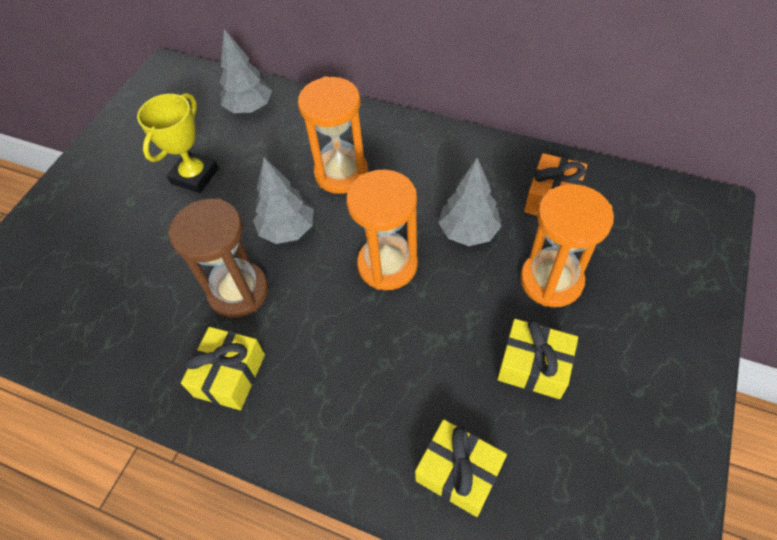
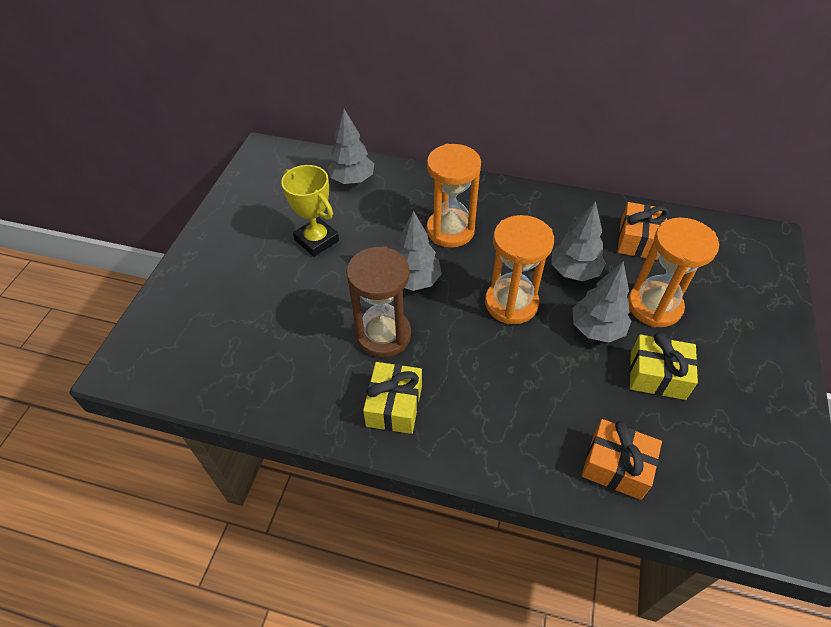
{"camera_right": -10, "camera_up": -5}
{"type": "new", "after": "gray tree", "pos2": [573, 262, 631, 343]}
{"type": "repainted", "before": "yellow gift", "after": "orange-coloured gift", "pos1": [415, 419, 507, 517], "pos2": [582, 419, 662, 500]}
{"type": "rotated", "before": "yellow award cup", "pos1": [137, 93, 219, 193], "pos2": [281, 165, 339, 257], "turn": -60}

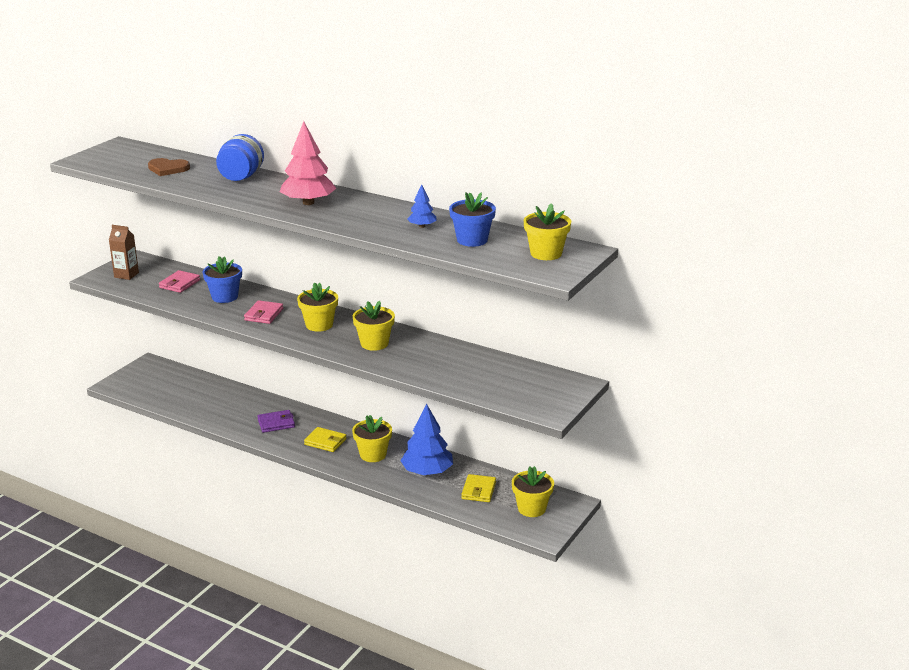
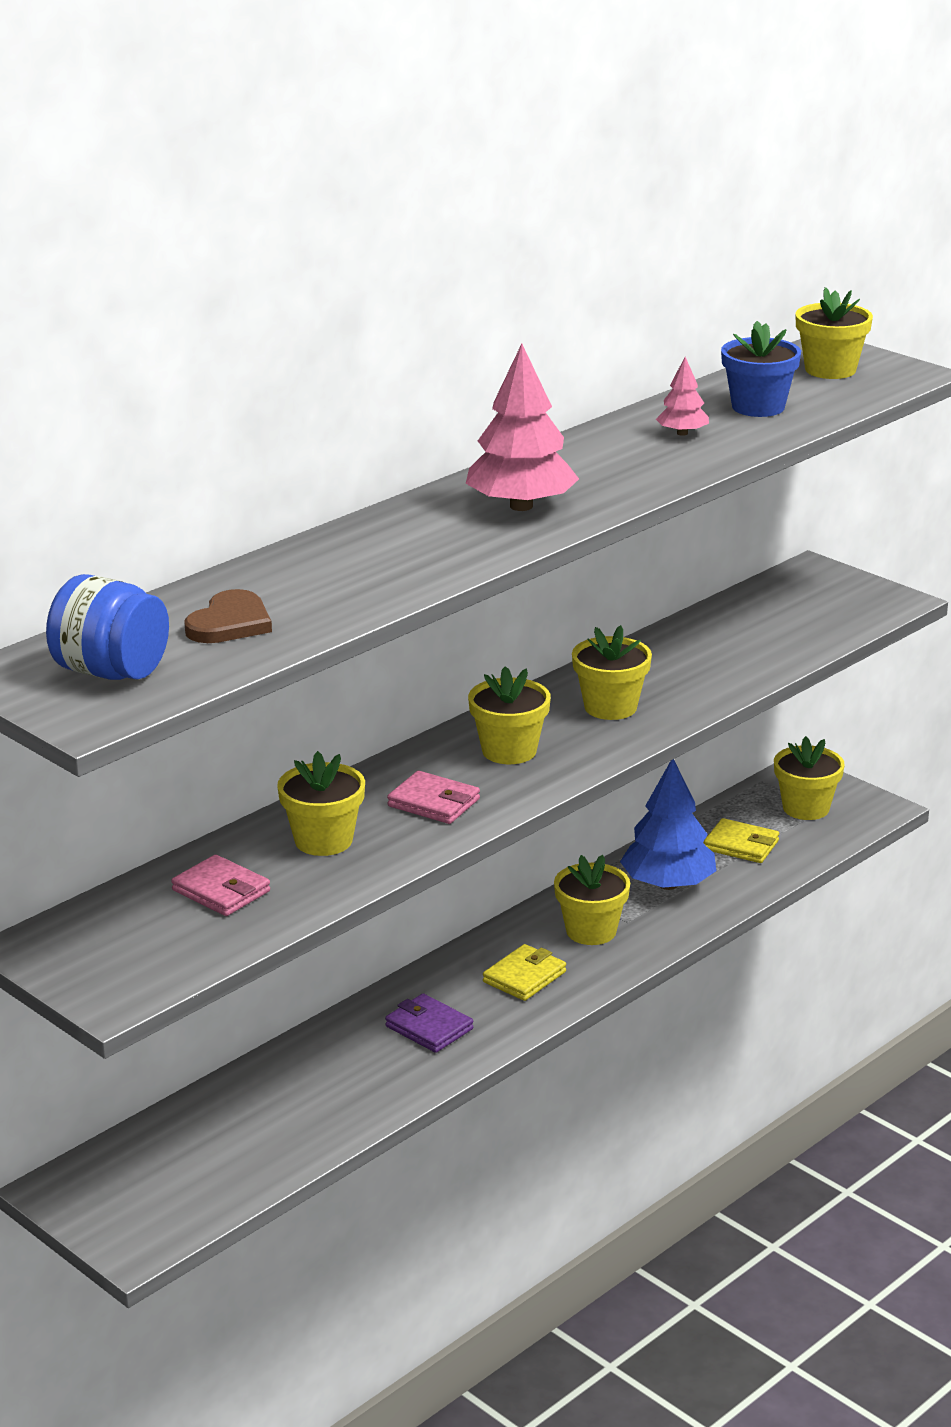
{"camera_right": -75, "camera_up": 0}
{"type": "gone", "before": "brown carton", "pos1": [109, 225, 139, 280]}
{"type": "shifted", "before": "cobalt preserve jar", "pos1": [216, 134, 264, 181], "pos2": [46, 574, 169, 680]}
{"type": "repainted", "before": "cobalt flower pot", "after": "yellow flower pot", "pos1": [203, 256, 242, 303], "pos2": [277, 751, 365, 856]}
{"type": "repainted", "before": "cobalt tree", "after": "rosy tree", "pos1": [407, 184, 437, 228], "pos2": [656, 357, 709, 436]}
{"type": "rotated", "before": "purple card wallet", "pos1": [257, 410, 295, 433], "pos2": [385, 993, 473, 1053], "turn": -45}

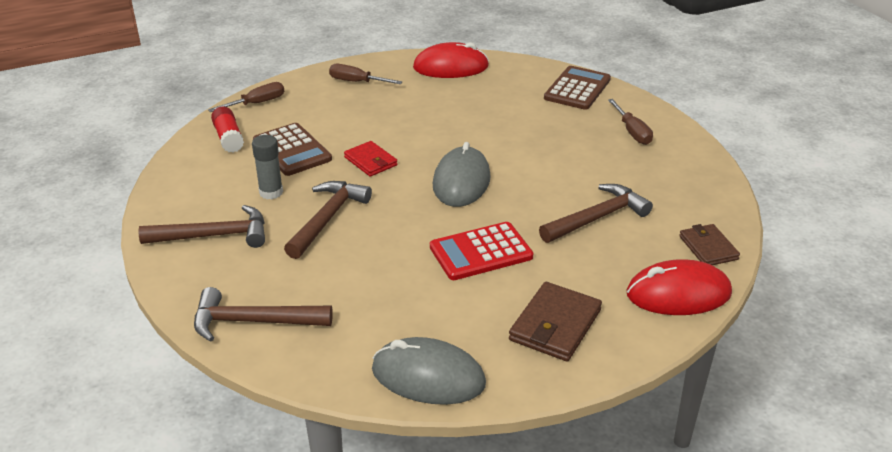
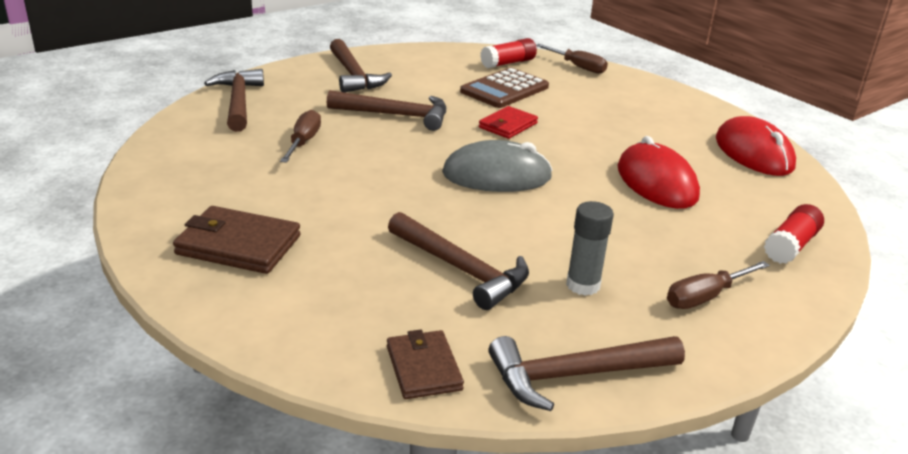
{"camera_right": 75, "camera_up": -5}
{"type": "gone", "before": "gray PC mouse", "pos1": [372, 337, 486, 405]}
{"type": "gone", "before": "crimson adding machine", "pos1": [430, 222, 533, 280]}
{"type": "new", "after": "brown claw hammer", "pos2": [488, 336, 685, 411]}
{"type": "shifted", "before": "gray glue", "pos1": [252, 135, 283, 199], "pos2": [566, 201, 614, 296]}
{"type": "shifted", "before": "brown hand screwdriver", "pos1": [329, 64, 402, 84], "pos2": [280, 110, 321, 163]}
{"type": "shifted", "before": "crimson PC mouse", "pos1": [627, 259, 732, 315], "pos2": [618, 136, 700, 209]}
{"type": "swapped", "before": "brown adding machine", "after": "crimson glue", "pos1": [544, 66, 611, 110], "pos2": [764, 204, 824, 264]}
{"type": "rotated", "before": "brown card wallet", "pos1": [679, 224, 740, 265], "pos2": [387, 330, 464, 399], "turn": -75}

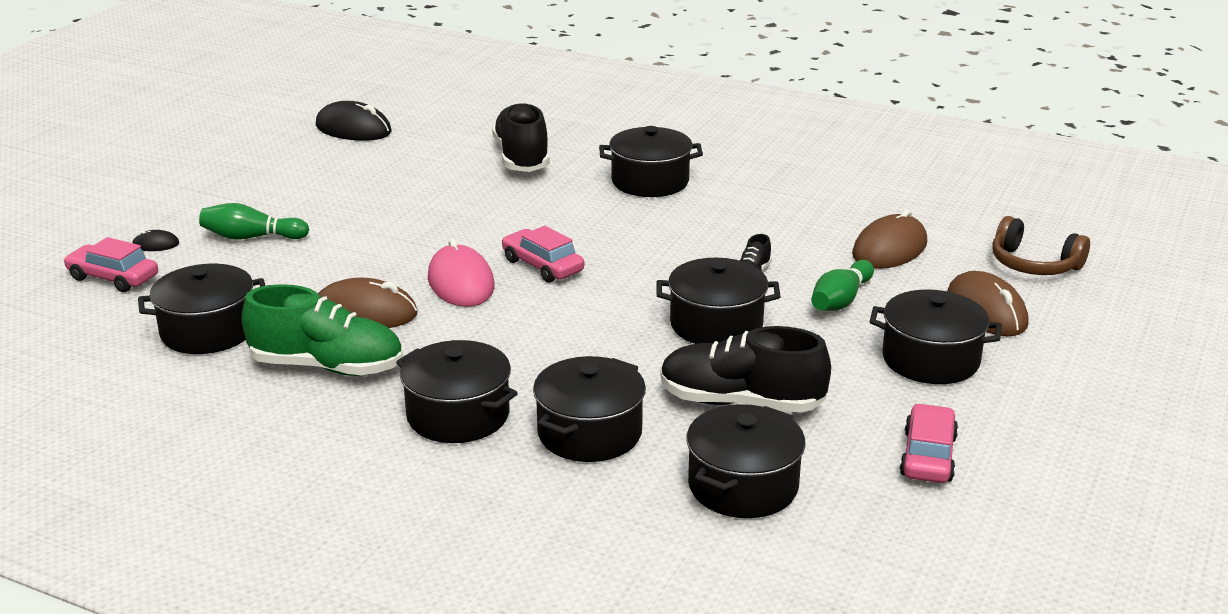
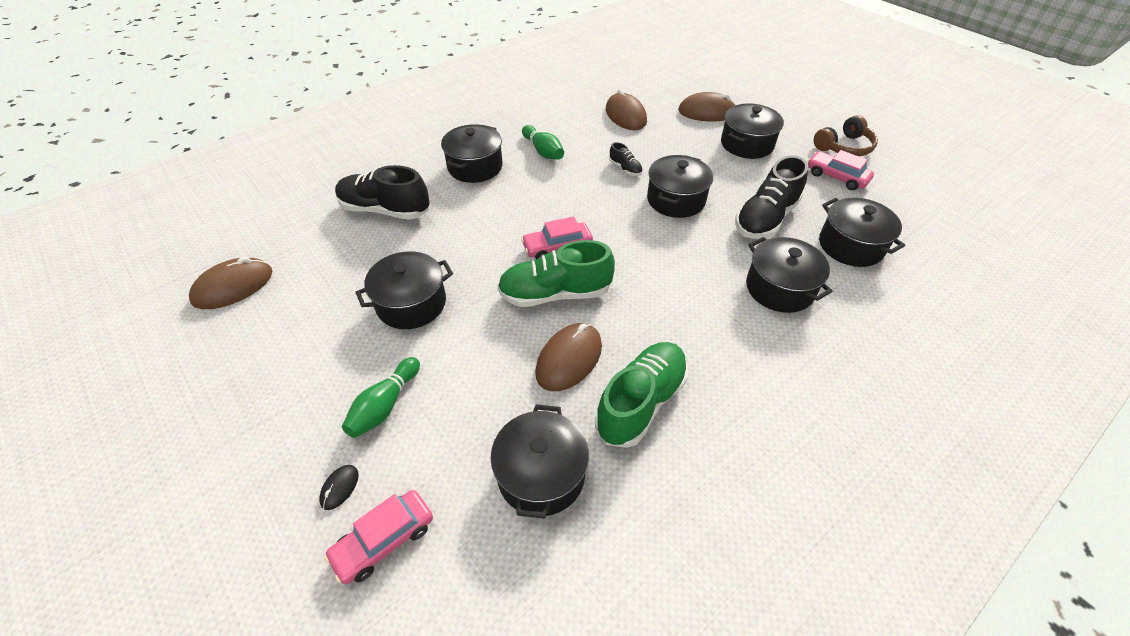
{"camera_right": -65, "camera_up": 20}
{"type": "shifted", "before": "ebony pot", "pos1": [396, 340, 518, 443], "pos2": [355, 251, 453, 329]}
{"type": "shifted", "before": "emerald tenpin", "pos1": [811, 260, 874, 311], "pos2": [522, 125, 564, 160]}
{"type": "shifted", "before": "brown over-ear headphones", "pos1": [992, 216, 1090, 275], "pos2": [814, 115, 878, 156]}
{"type": "swapped", "before": "rosy PC mouse", "after": "emerald lace-up shoe", "pos1": [428, 238, 495, 307], "pos2": [497, 240, 615, 307]}
{"type": "repainted", "before": "ebony PC mouse", "after": "brown PC mouse", "pos1": [316, 101, 392, 141], "pos2": [189, 257, 273, 309]}

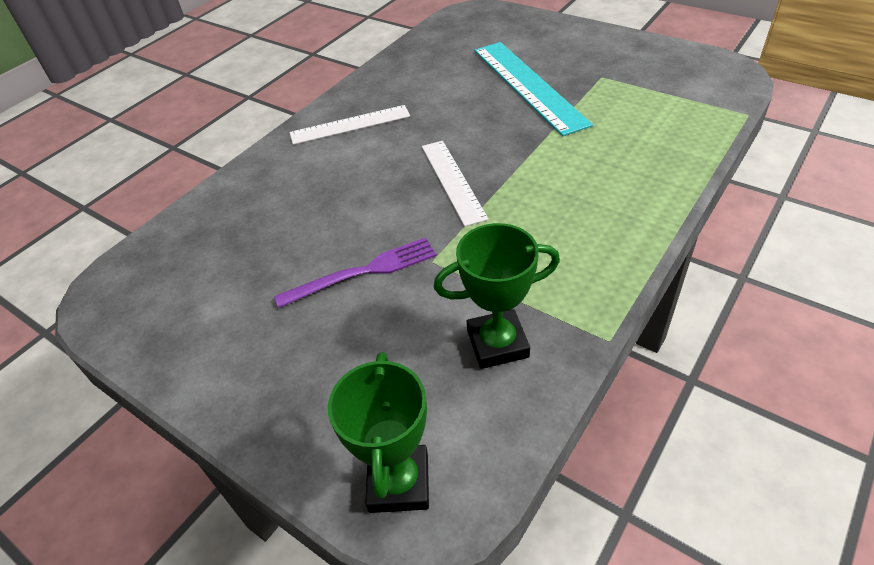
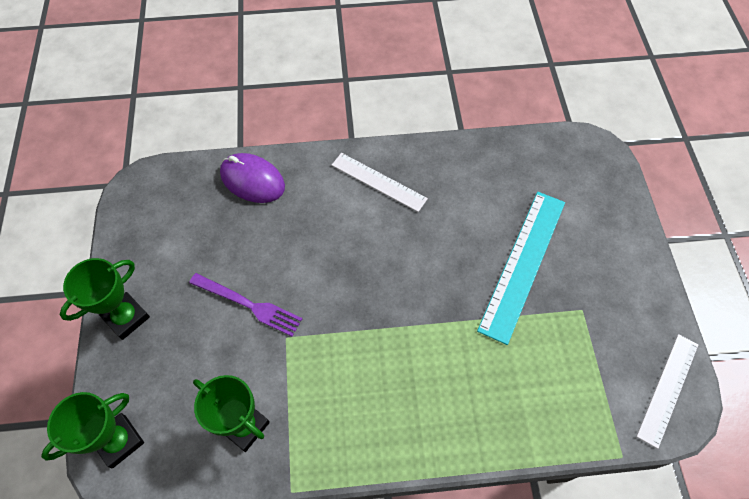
{"camera_right": 45, "camera_up": 15}
{"type": "new", "after": "emerald award cup", "pos2": [60, 258, 150, 340]}
{"type": "new", "after": "purple PC mouse", "pos2": [220, 153, 285, 203]}
{"type": "shifted", "before": "pure white straightedge", "pos1": [422, 141, 489, 227], "pos2": [636, 334, 698, 449]}

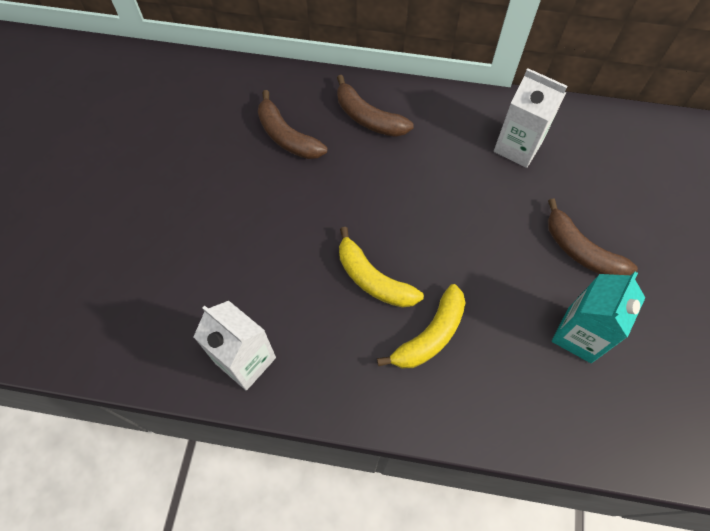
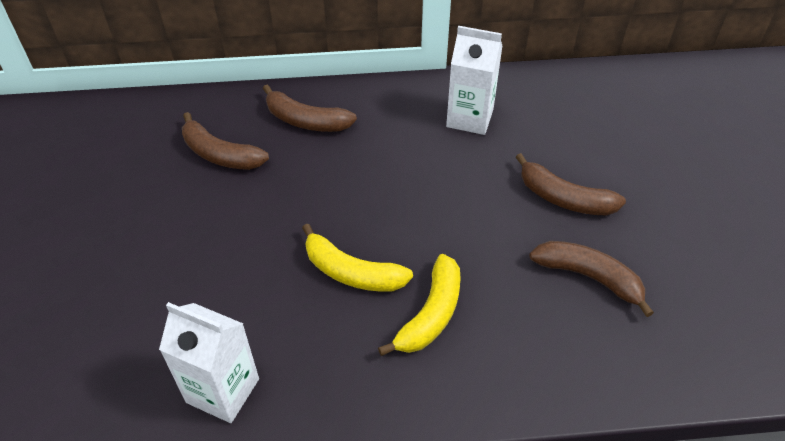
{"camera_right": -15, "camera_up": -15}
{"type": "swapped", "before": "aqua carton", "after": "brown banana", "pos1": [552, 272, 645, 363], "pos2": [530, 241, 654, 317]}

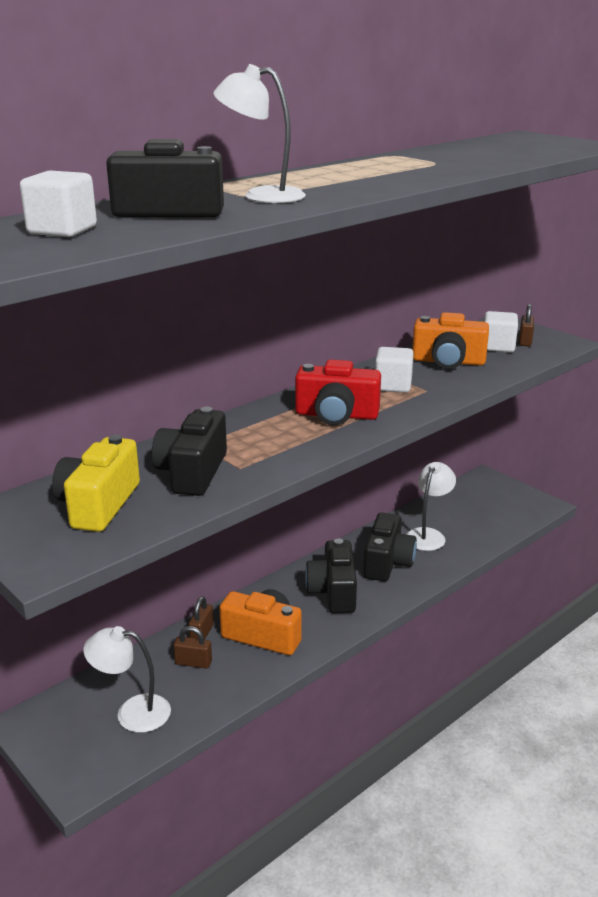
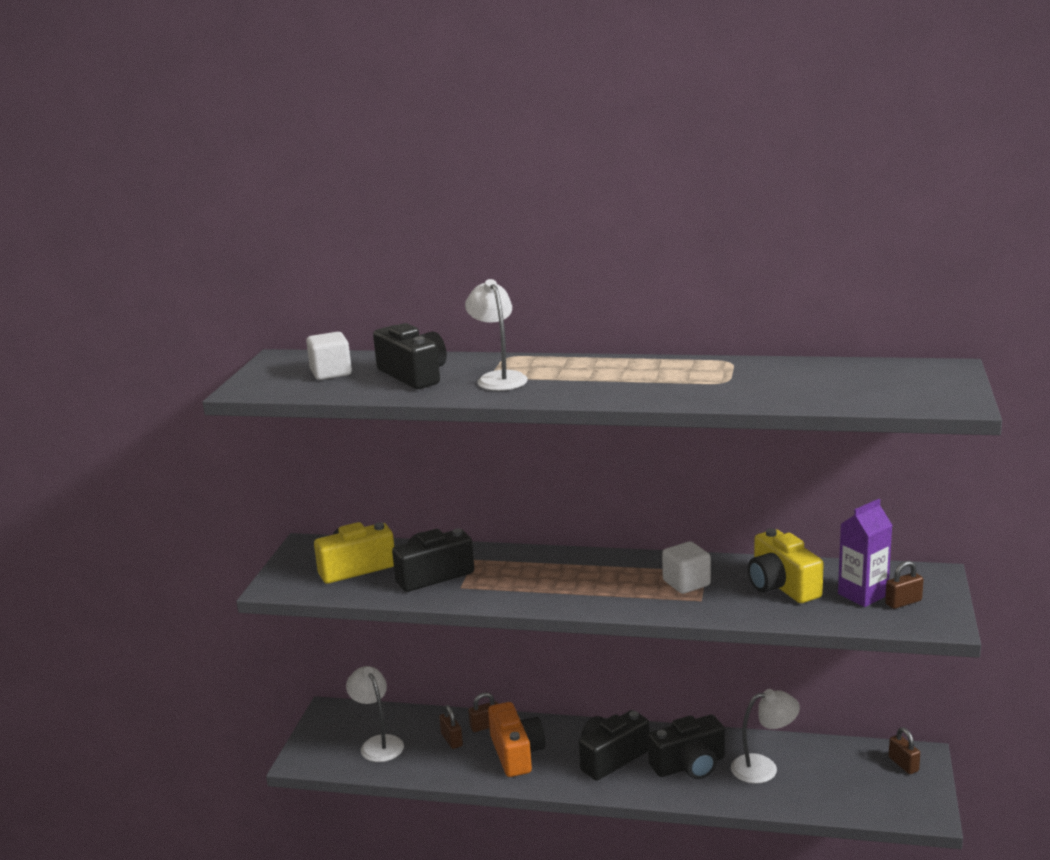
{"camera_right": 55, "camera_up": -5}
{"type": "gone", "before": "crimson camera", "pos1": [295, 360, 381, 425]}
{"type": "new", "after": "brown padlock", "pos2": [889, 727, 920, 774]}
{"type": "swapped", "before": "pure white solid cube", "after": "purple carton", "pos1": [484, 311, 518, 352], "pos2": [838, 499, 893, 607]}
{"type": "repainted", "before": "orange-coloured camera", "after": "yellow camera", "pos1": [412, 312, 489, 369], "pos2": [748, 528, 824, 603]}

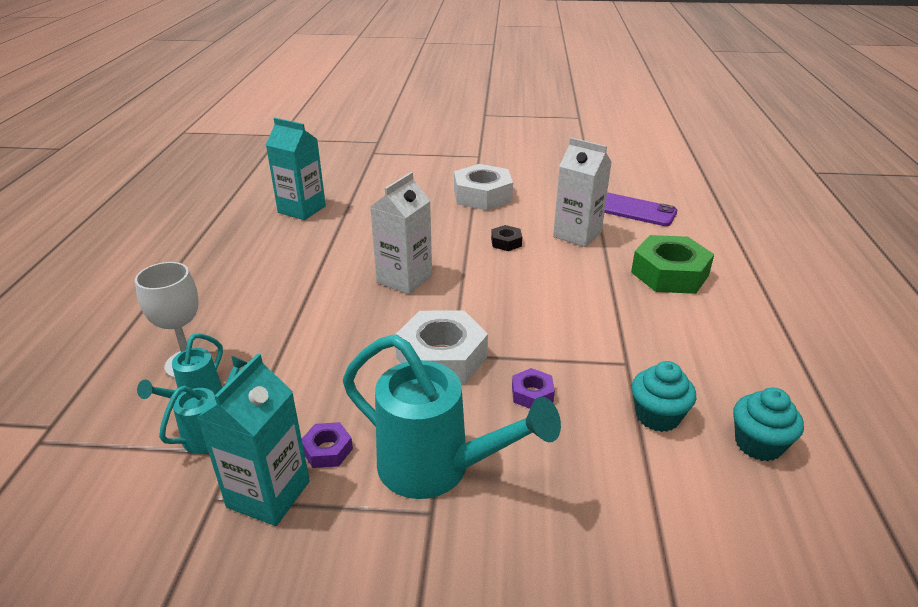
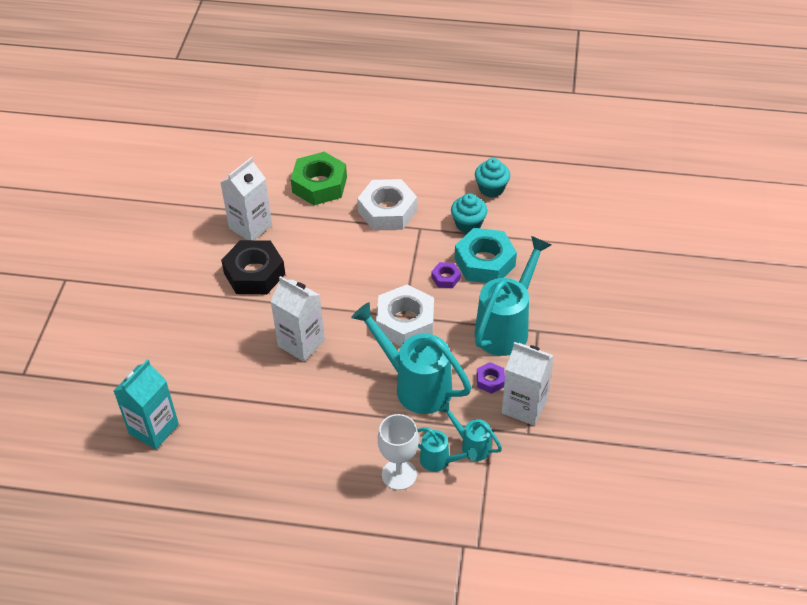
{"camera_right": -85, "camera_up": 15}
{"type": "gone", "before": "purple phone", "pos1": [604, 193, 677, 226]}
{"type": "new", "after": "aqua watering can", "pos2": [351, 302, 472, 414]}
{"type": "new", "after": "aqua hex nut", "pos2": [455, 228, 517, 283]}
{"type": "shifted", "before": "pure white hex nut", "pos1": [454, 164, 513, 210], "pos2": [357, 179, 417, 230]}
{"type": "repainted", "before": "aqua carton", "after": "pure white carton", "pos1": [197, 353, 310, 526], "pos2": [502, 342, 554, 426]}
{"type": "scaled", "before": "ebony hex nut", "pos1": [491, 225, 522, 251], "pos2": [221, 240, 285, 294], "scale": 2.13}

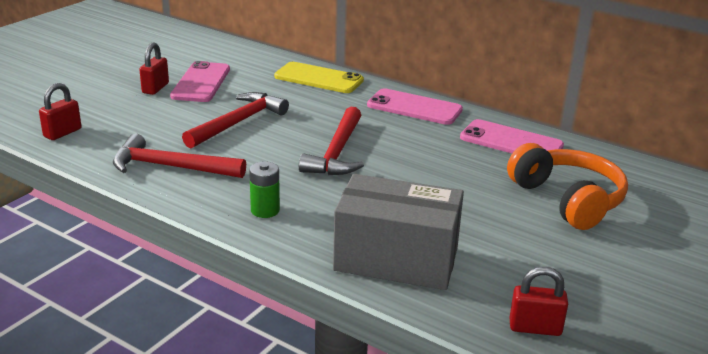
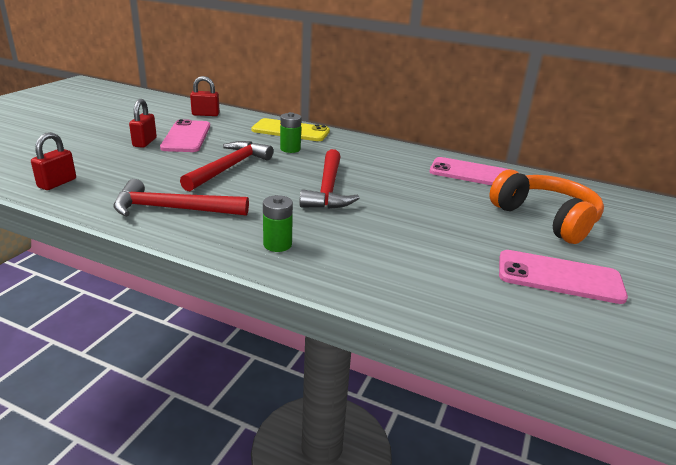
{"camera_right": -10, "camera_up": 0}
{"type": "gone", "before": "gray box", "pos1": [333, 174, 464, 290]}
{"type": "new", "after": "emerald power cell", "pos2": [280, 112, 301, 153]}
{"type": "shifted", "before": "rosy phone", "pos1": [367, 88, 463, 125], "pos2": [499, 250, 628, 304]}
{"type": "shifted", "before": "crimson padlock", "pos1": [510, 267, 568, 336], "pos2": [190, 76, 220, 116]}

